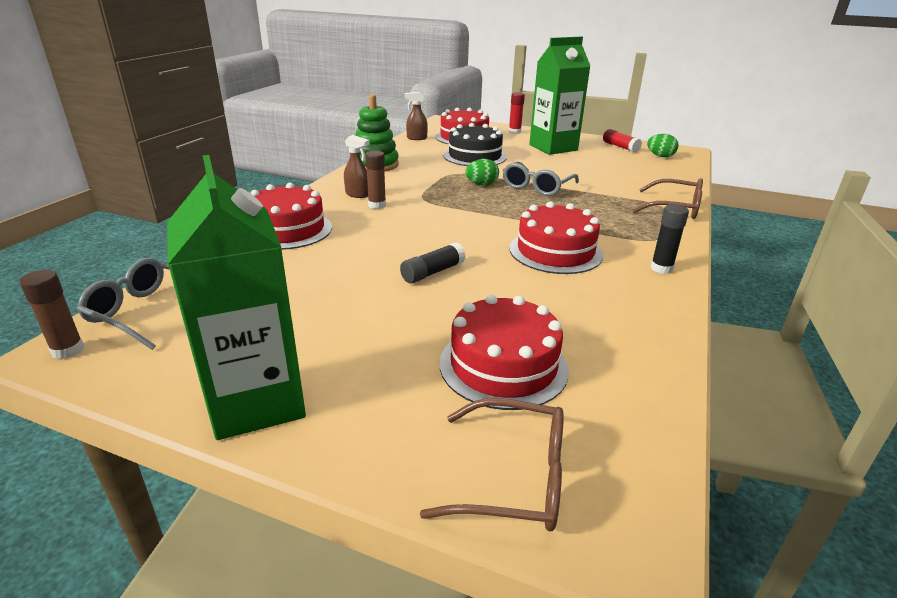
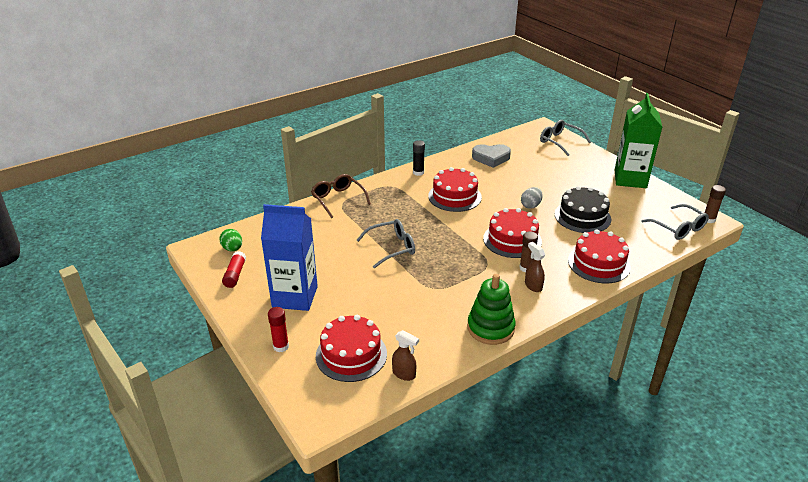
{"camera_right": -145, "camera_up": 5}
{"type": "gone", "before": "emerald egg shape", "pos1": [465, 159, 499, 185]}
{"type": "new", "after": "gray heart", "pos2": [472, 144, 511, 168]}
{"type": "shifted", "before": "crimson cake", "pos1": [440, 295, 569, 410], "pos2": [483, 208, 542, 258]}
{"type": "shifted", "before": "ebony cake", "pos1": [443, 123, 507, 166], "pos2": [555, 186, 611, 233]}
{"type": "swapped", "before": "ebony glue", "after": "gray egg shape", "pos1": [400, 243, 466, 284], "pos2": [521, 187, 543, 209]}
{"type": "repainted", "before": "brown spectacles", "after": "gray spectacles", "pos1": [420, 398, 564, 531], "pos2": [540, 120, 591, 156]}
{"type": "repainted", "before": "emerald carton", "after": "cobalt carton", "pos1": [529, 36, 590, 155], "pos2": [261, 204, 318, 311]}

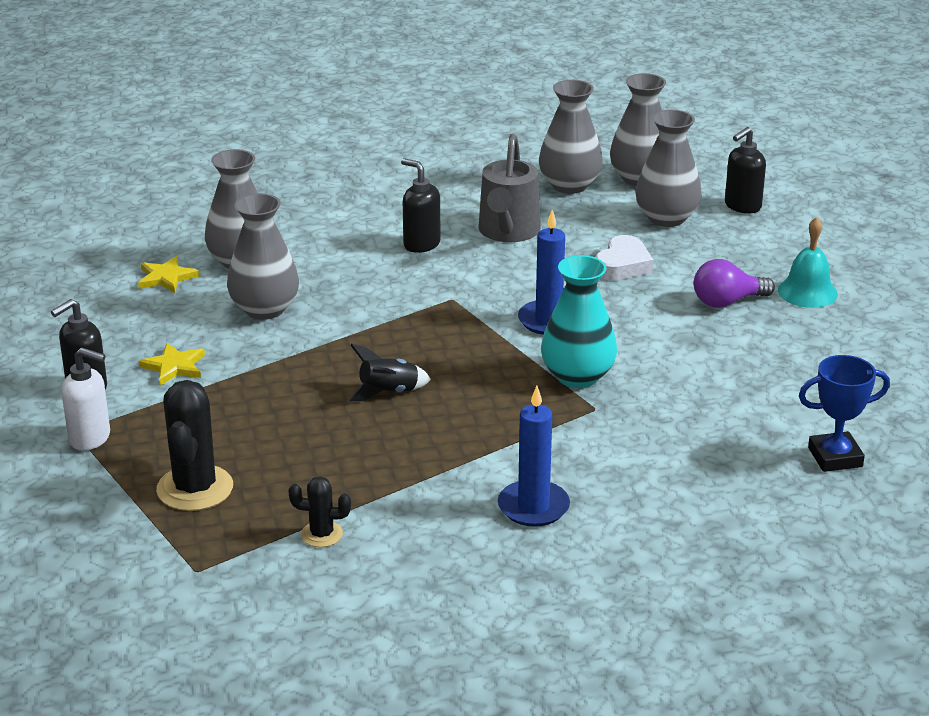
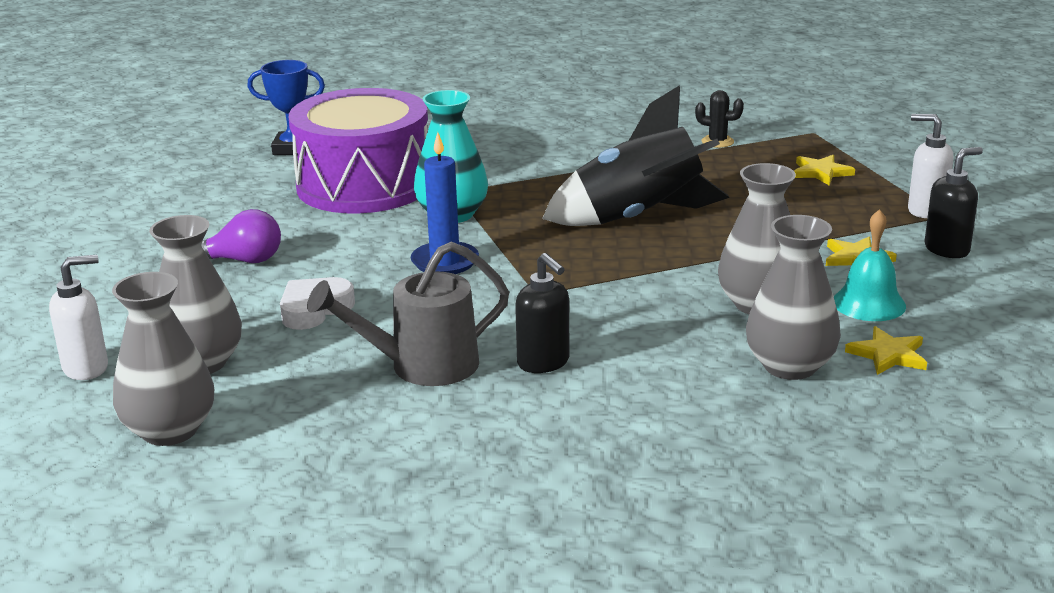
{"camera_right": -165, "camera_up": -5}
{"type": "gone", "before": "cobalt wax candle", "pos1": [498, 386, 570, 527]}
{"type": "gone", "before": "gray vase", "pos1": [539, 80, 603, 194]}
{"type": "new", "after": "purple drum", "pos2": [289, 88, 428, 213]}
{"type": "shifted", "before": "aqua hand bell", "pos1": [778, 217, 838, 308], "pos2": [834, 209, 906, 321]}
{"type": "swapped", "before": "ebony cactus", "after": "yellow star", "pos1": [156, 380, 233, 511], "pos2": [794, 155, 855, 185]}
{"type": "repainted", "before": "ebony soap pump", "after": "pure white soap pump", "pos1": [725, 127, 766, 214], "pos2": [49, 255, 108, 380]}
{"type": "rotated", "before": "gray watering can", "pos1": [478, 134, 541, 242], "pos2": [307, 242, 509, 386], "turn": -135}
{"type": "scaled", "before": "ebony toy rocket", "pos1": [348, 344, 431, 401], "pos2": [542, 85, 730, 226], "scale": 2.2}

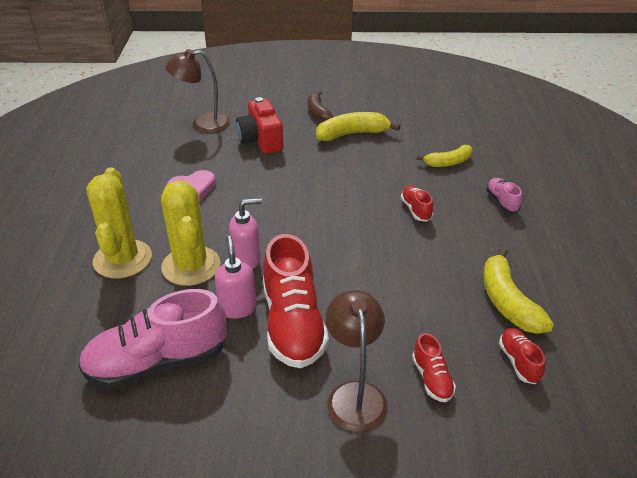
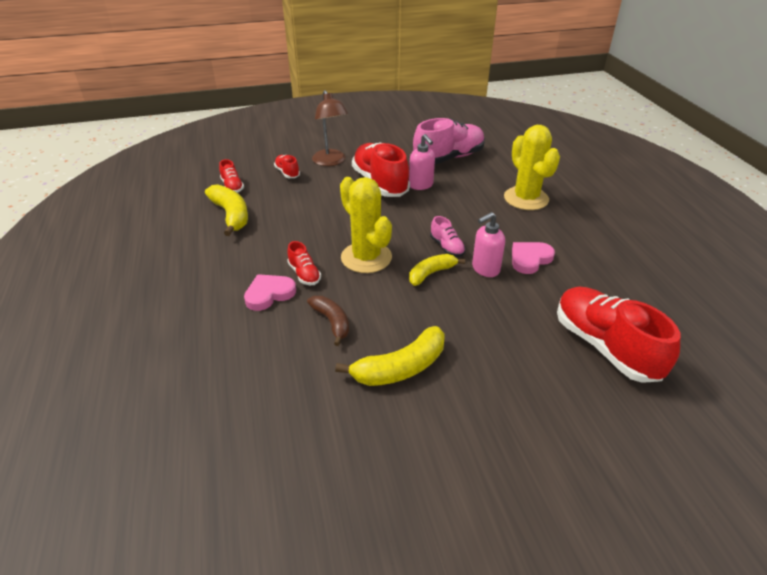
{"camera_right": 165, "camera_up": 0}
{"type": "gone", "before": "crimson camera", "pos1": [236, 97, 283, 154]}
{"type": "new", "after": "rosy heart", "pos2": [244, 274, 296, 311]}
{"type": "shifted", "before": "yellow cactus", "pos1": [161, 181, 220, 286], "pos2": [340, 177, 392, 273]}
{"type": "shifted", "before": "rosy soap pump", "pos1": [229, 198, 262, 269], "pos2": [472, 212, 505, 277]}
{"type": "shifted", "before": "brown banana", "pos1": [308, 91, 333, 121], "pos2": [307, 296, 349, 346]}
{"type": "shifted", "before": "yellow banana", "pos1": [417, 145, 473, 167], "pos2": [409, 254, 465, 286]}
{"type": "shifted", "before": "rosy lace-up shoe", "pos1": [486, 178, 522, 213], "pos2": [430, 216, 465, 257]}
{"type": "swapped", "before": "brown desk lamp", "after": "crimson lace-up shoe", "pos1": [165, 49, 230, 133], "pos2": [557, 287, 680, 383]}

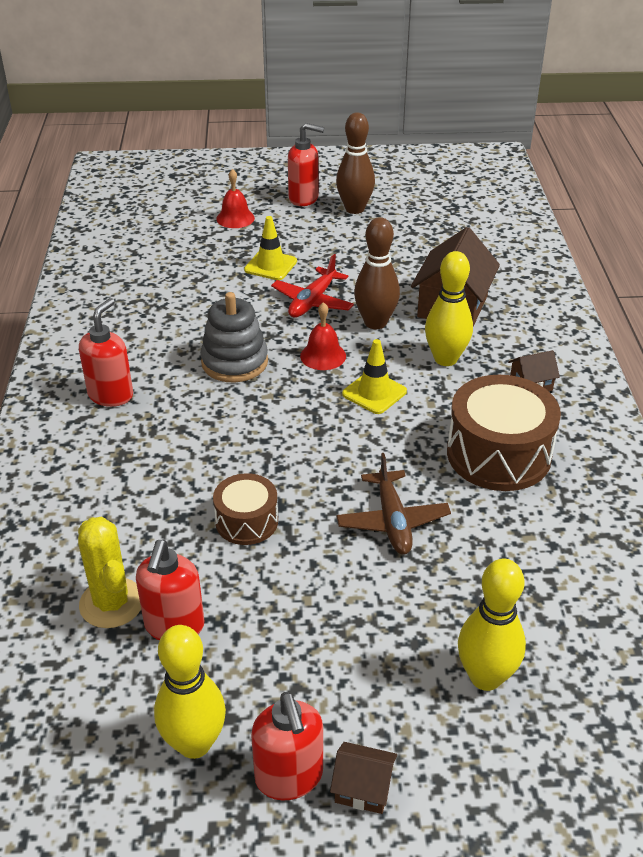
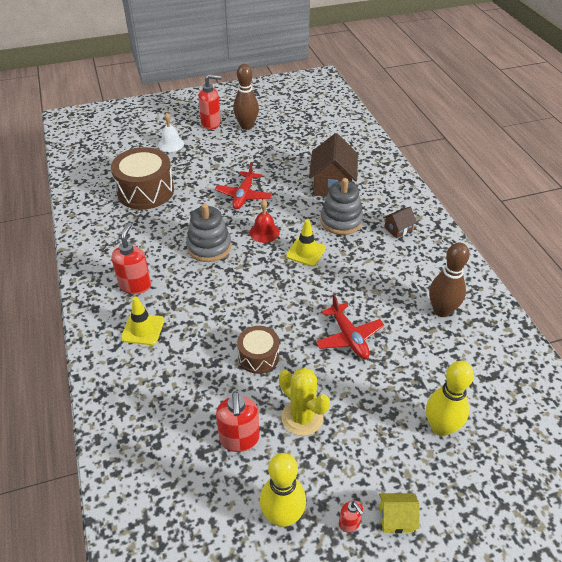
{"camera_right": -15, "camera_up": 5}
{"type": "shifted", "before": "yellow cactus", "pos1": [78, 517, 141, 628], "pos2": [279, 367, 330, 436]}
{"type": "shifted", "before": "yellow road cone", "pos1": [244, 216, 297, 280], "pos2": [121, 296, 164, 345]}
{"type": "shifted", "before": "brown tenpin", "pos1": [354, 217, 400, 329], "pos2": [429, 243, 470, 317]}
{"type": "shifted", "before": "brown drum", "pos1": [447, 375, 561, 491], "pos2": [111, 147, 174, 209]}
{"type": "swapped", "before": "yellow tenpin", "after": "gray stacking rings", "pos1": [425, 251, 473, 366], "pos2": [320, 178, 363, 235]}
{"type": "repainted", "before": "crimson hand bell", "after": "pure white hand bell", "pos1": [216, 169, 255, 228], "pos2": [158, 113, 184, 152]}
{"type": "repainted", "before": "brown toy house", "after": "yellow toy house", "pos1": [330, 742, 397, 814], "pos2": [379, 493, 420, 533]}
{"type": "repainted", "before": "brown toy plane", "after": "crimson toy plane", "pos1": [336, 453, 451, 555], "pos2": [316, 295, 384, 359]}
{"type": "scaled", "before": "crimson soap pump", "pos1": [251, 692, 323, 801], "pos2": [339, 500, 363, 533], "scale": 0.53}

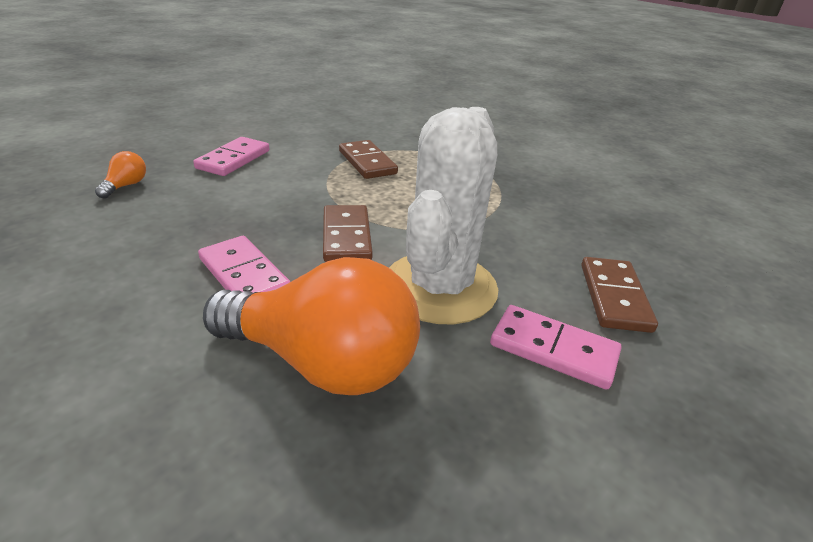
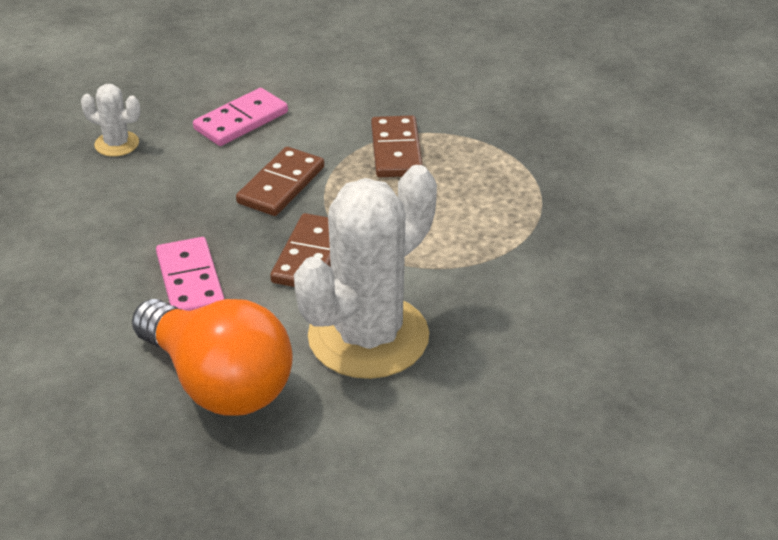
{"camera_right": 25, "camera_up": 5}
{"type": "gone", "before": "rosy domino tile", "pos1": [490, 305, 621, 390]}
{"type": "shifted", "before": "brown domino tile", "pos1": [581, 257, 658, 333], "pos2": [236, 147, 324, 216]}
{"type": "swapped", "before": "orange-coloured bulb", "after": "pure white cactus", "pos1": [95, 151, 146, 199], "pos2": [81, 84, 140, 157]}

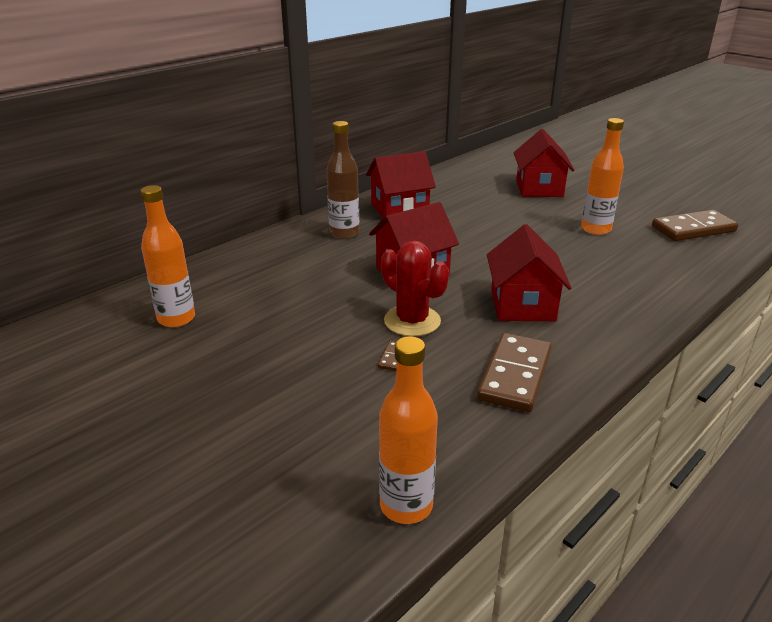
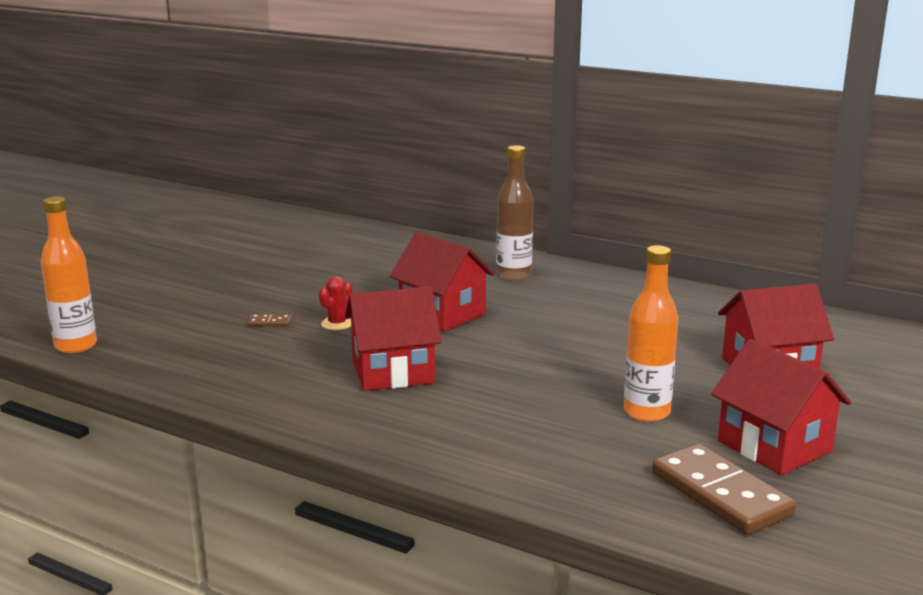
{"camera_right": 75, "camera_up": -10}
{"type": "gone", "before": "orange-coloured bottle", "pos1": [141, 185, 195, 327]}
{"type": "gone", "before": "brown domino tile", "pos1": [477, 333, 551, 412]}
{"type": "shifted", "before": "crimson toy house", "pos1": [366, 151, 436, 218], "pos2": [711, 339, 851, 475]}
{"type": "scaled", "before": "crimson cactus", "pos1": [381, 241, 449, 337], "pos2": [319, 276, 353, 330], "scale": 0.55}

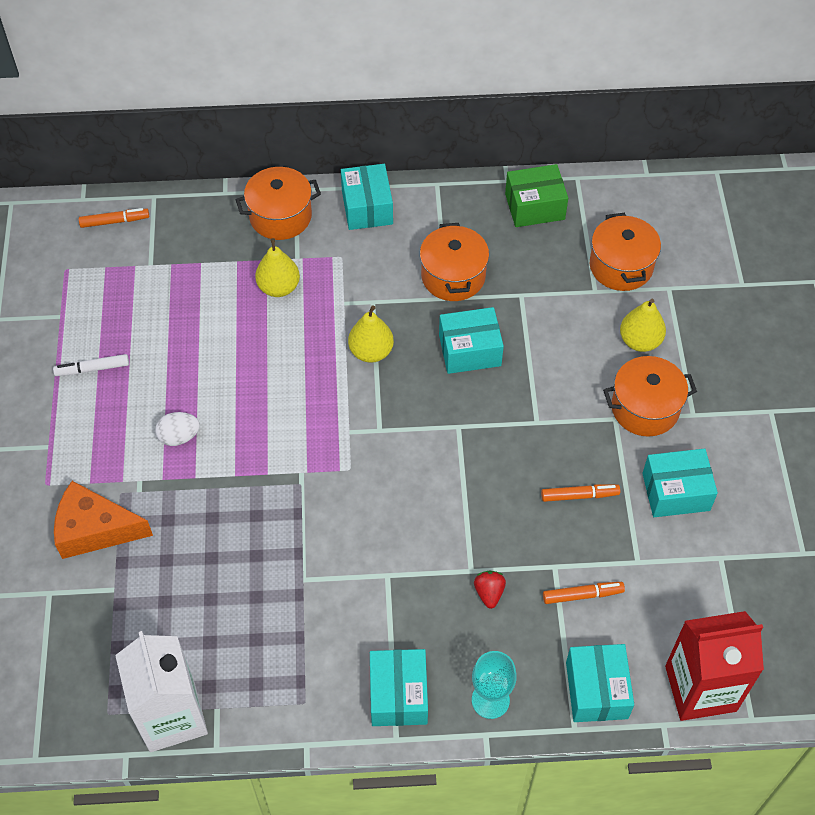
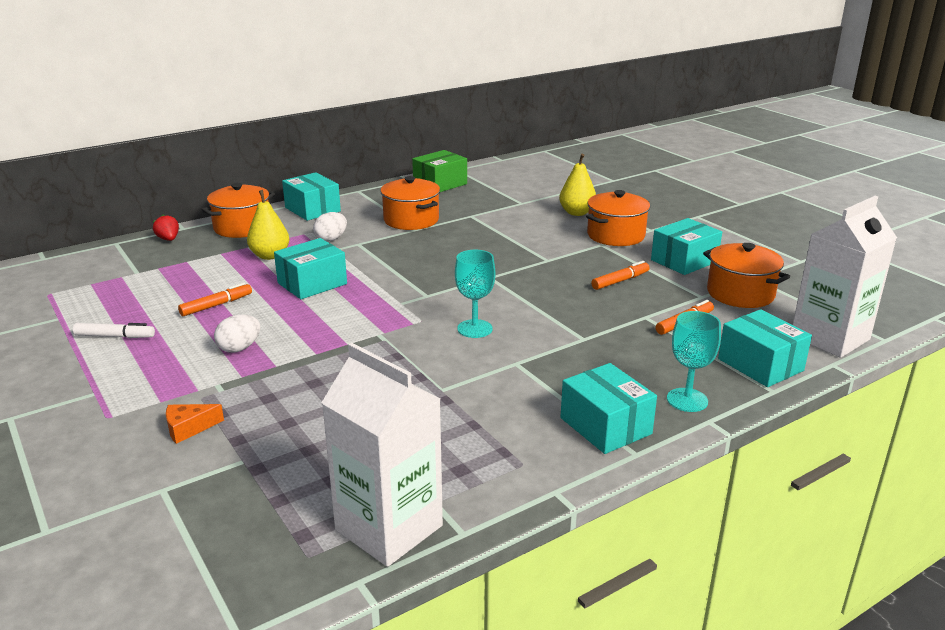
{"camera_right": -30, "camera_up": -30}
{"type": "gone", "before": "yellow toy pear", "pos1": [348, 305, 394, 363]}
{"type": "new", "after": "pure white egg shape", "pos2": [313, 212, 347, 242]}
{"type": "new", "after": "aqua wine glass", "pos2": [455, 250, 495, 338]}
{"type": "shifted", "before": "orange-coloured marker pen", "pos1": [79, 208, 149, 228], "pos2": [178, 283, 252, 316]}
{"type": "shifted", "before": "aqua box", "pos1": [439, 307, 504, 374], "pos2": [274, 238, 347, 299]}
{"type": "shifted", "before": "crimson strawberry", "pos1": [474, 571, 506, 609], "pos2": [153, 215, 179, 241]}
{"type": "shifted", "before": "orange-coloured pot", "pos1": [590, 213, 661, 291], "pos2": [703, 243, 790, 308]}
{"type": "repainted", "before": "crimson carton", "after": "pure white carton", "pos1": [665, 611, 764, 721], "pos2": [793, 196, 897, 358]}
{"type": "rotated", "before": "pure white marker pen", "pos1": [53, 354, 129, 376], "pos2": [73, 323, 155, 338], "turn": -135}
{"type": "scaled", "before": "orange-coloured piece of cheese", "pos1": [54, 481, 153, 559], "pos2": [166, 404, 224, 444], "scale": 0.49}

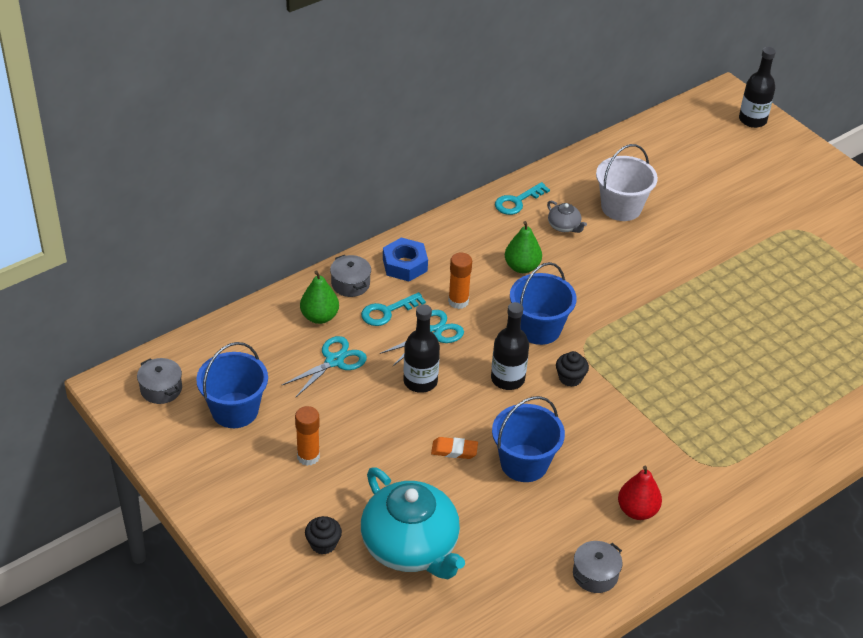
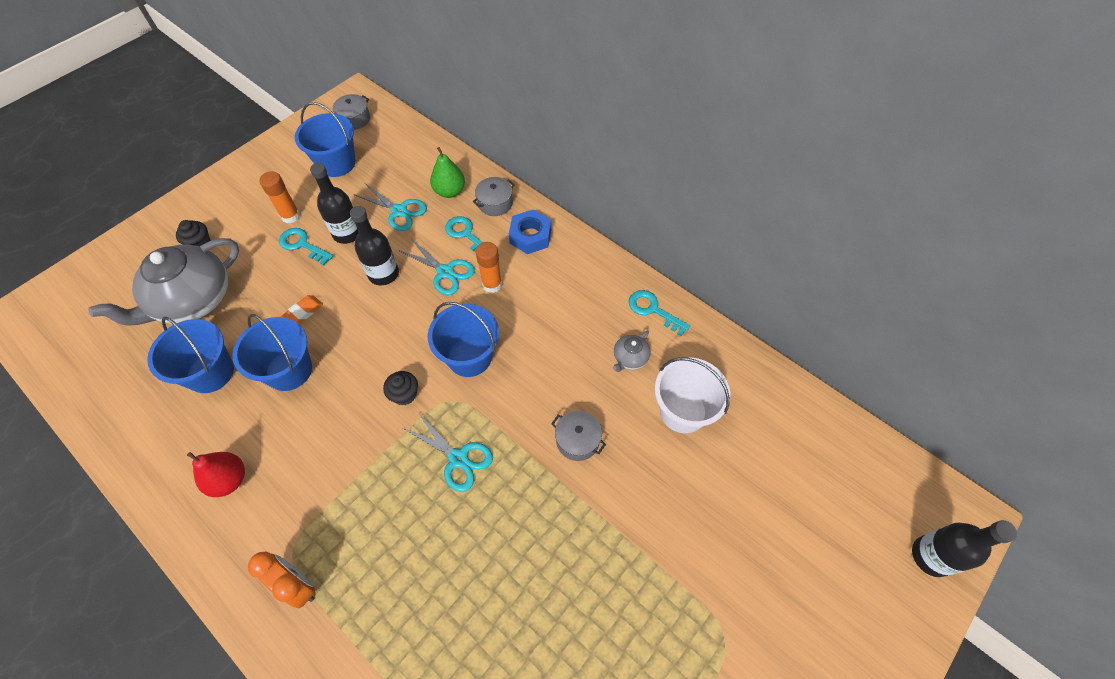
{"camera_right": 80, "camera_up": 15}
{"type": "gone", "before": "emerald toy pear", "pos1": [505, 221, 542, 273]}
{"type": "new", "after": "cobalt pail", "pos2": [147, 317, 234, 393]}
{"type": "new", "after": "orange-coloured clock", "pos2": [248, 551, 315, 608]}
{"type": "new", "after": "aqua door key", "pos2": [279, 228, 334, 265]}
{"type": "new", "after": "aqua scissors", "pos2": [403, 412, 493, 492]}
{"type": "shifted", "before": "ebony bottle", "pos1": [491, 302, 529, 390], "pos2": [310, 163, 359, 244]}
{"type": "shifted", "before": "gray pot", "pos1": [573, 541, 622, 593], "pos2": [551, 411, 606, 461]}
{"type": "repainted", "before": "aqua teapot", "after": "gray teapot", "pos1": [361, 467, 465, 579], "pos2": [88, 238, 239, 326]}
{"type": "rotated", "before": "orange-coloured gum eraser", "pos1": [431, 437, 478, 459], "pos2": [280, 295, 323, 324], "turn": 45}

